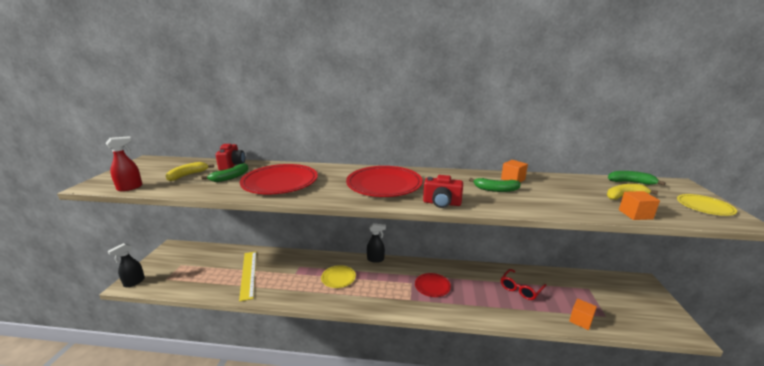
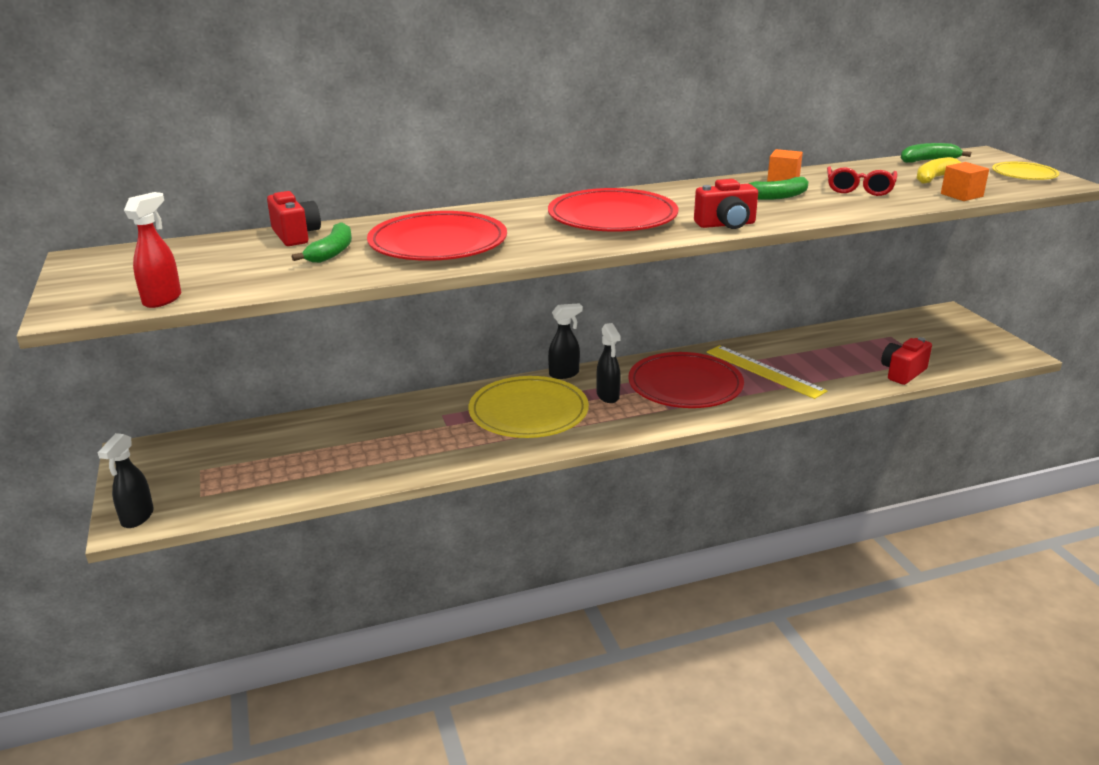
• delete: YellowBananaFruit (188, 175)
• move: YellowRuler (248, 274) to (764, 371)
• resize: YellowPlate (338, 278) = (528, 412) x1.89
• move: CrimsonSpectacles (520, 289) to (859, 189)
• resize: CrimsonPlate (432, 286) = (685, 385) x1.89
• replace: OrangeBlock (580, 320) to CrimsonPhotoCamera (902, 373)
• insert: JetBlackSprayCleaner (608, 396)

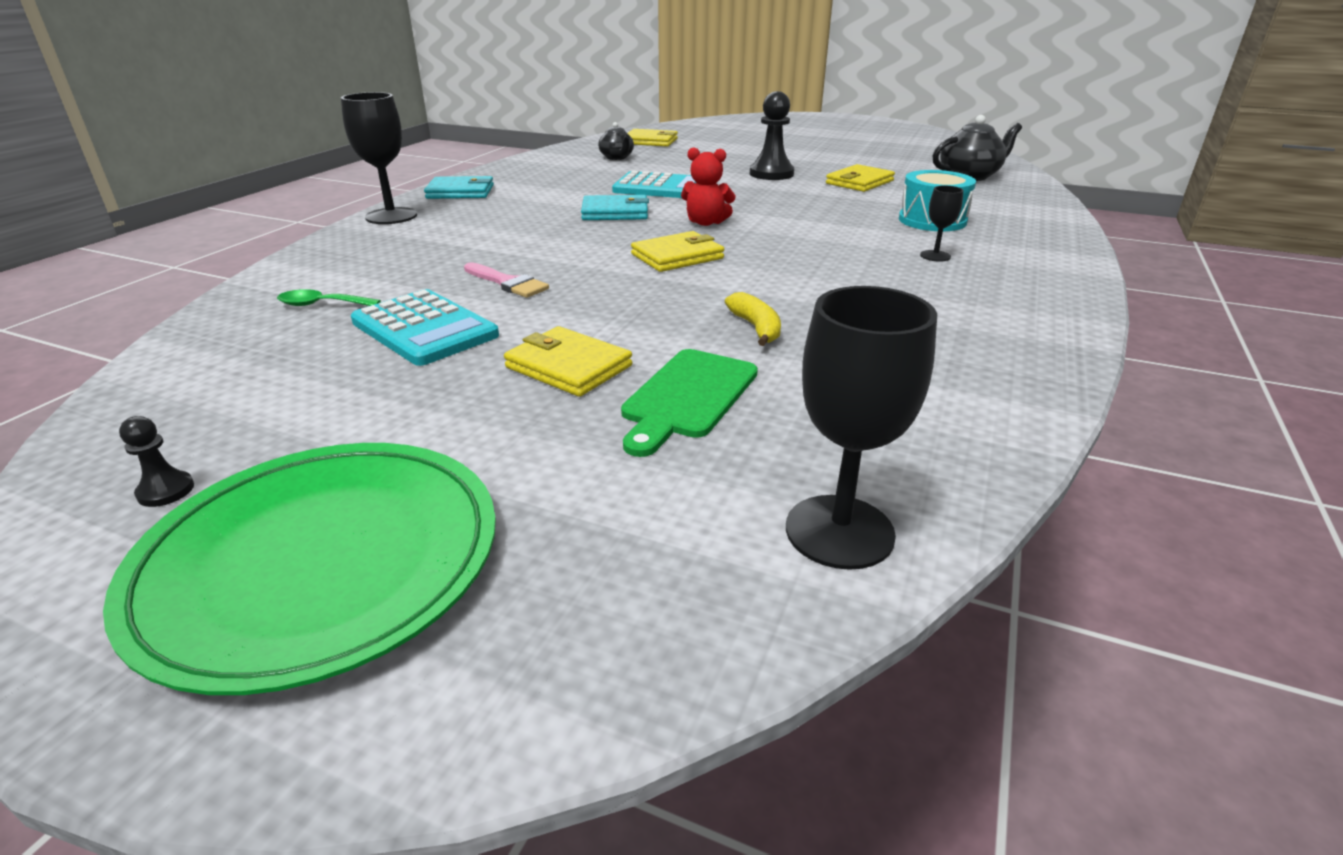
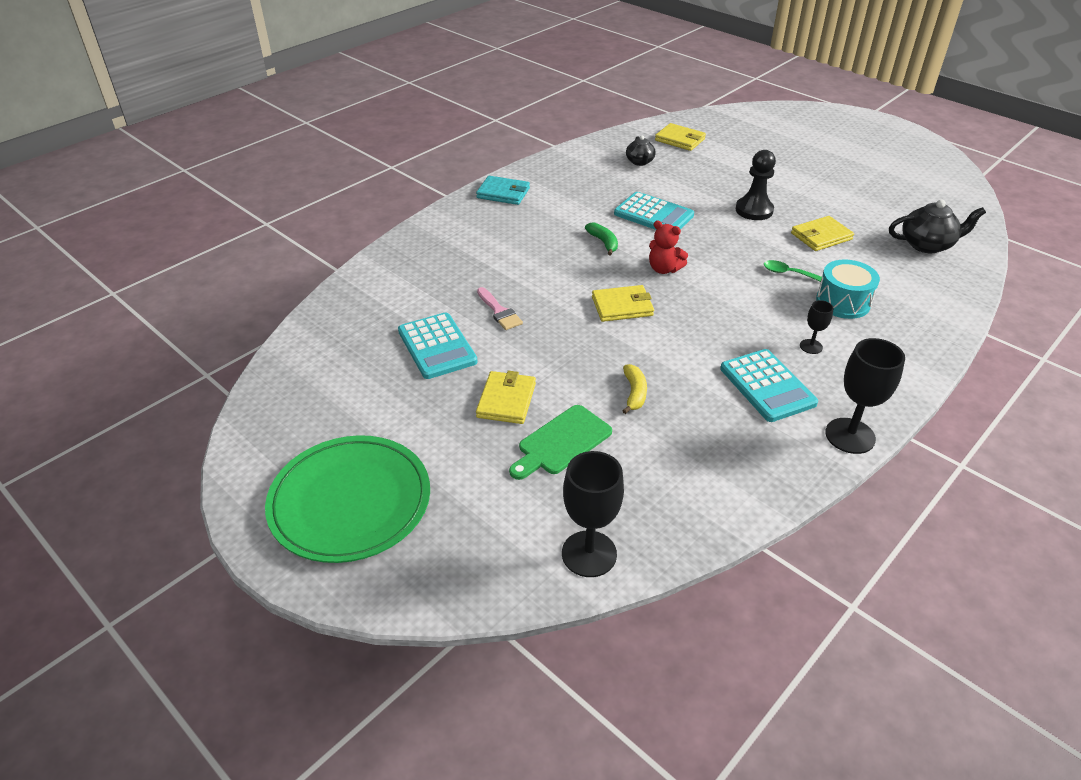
• move: JetBlackChalice (391, 216) to (850, 436)
• replace: TealCardWallet (615, 212) to LeafGreenBananaFruit (603, 242)
• move: LeafGreenTeaspoon (322, 305) to (787, 273)
• rotate: YellowCardWallet (568, 367) = (506, 400) 45 degrees clockwise
• delete: JetBlackChessPawn (166, 491)
• insert: TealPocketCalculator (767, 386)

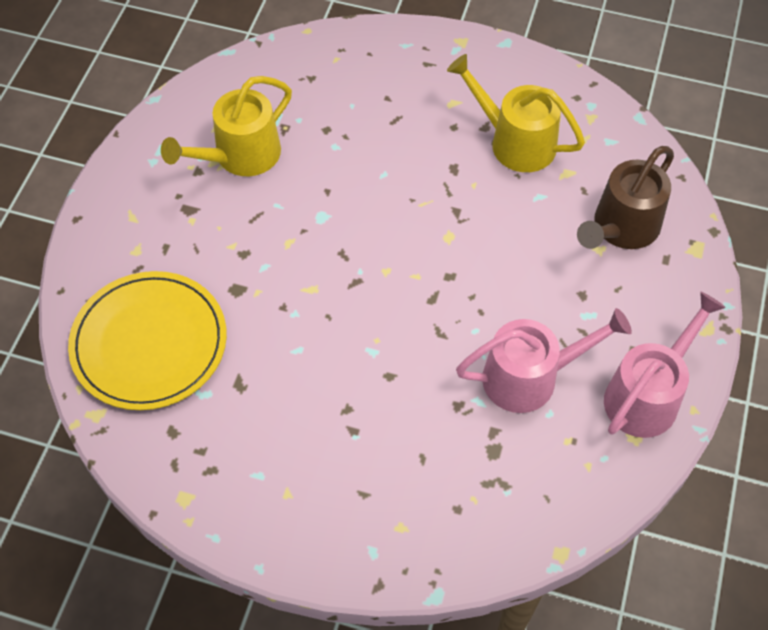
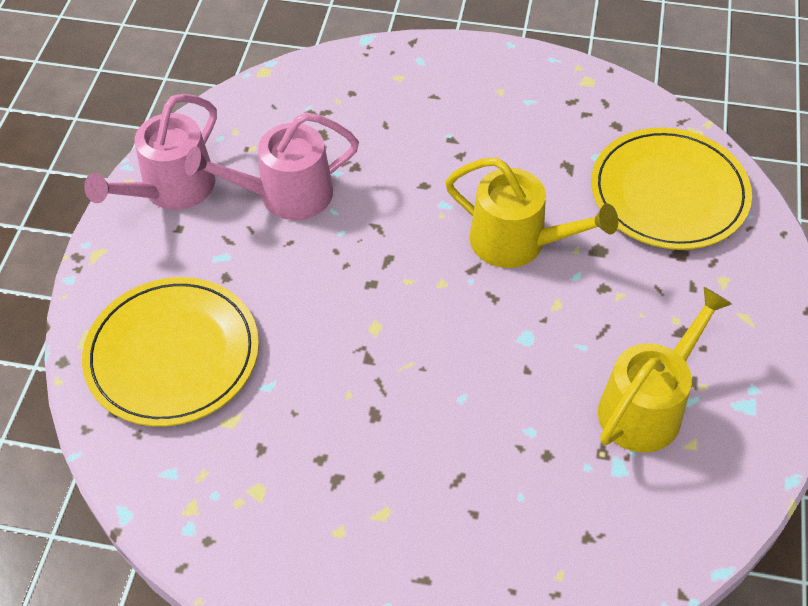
• move: YellowWateringCan (514, 141) to (518, 242)
• replace: RussetWateringCan (621, 228) to YellowPlate (172, 354)

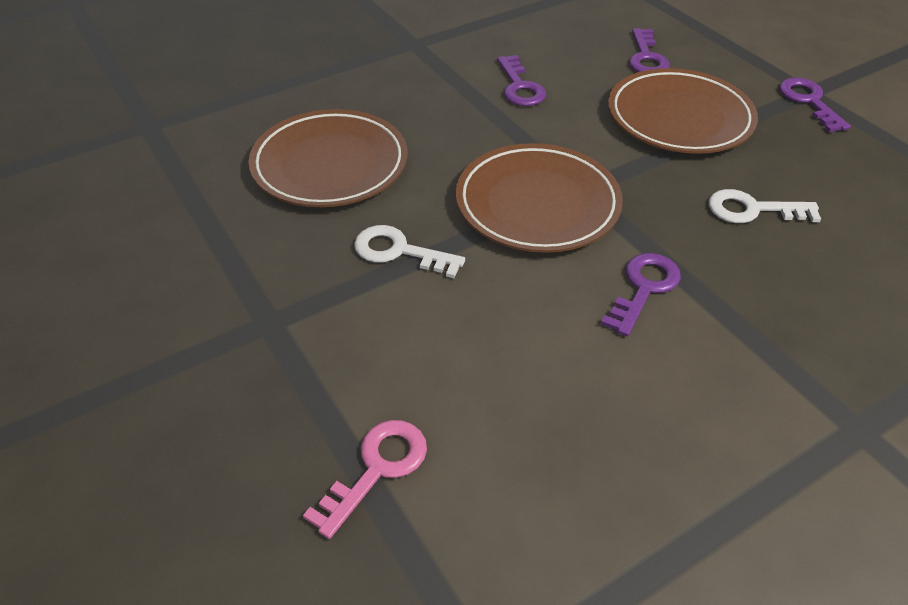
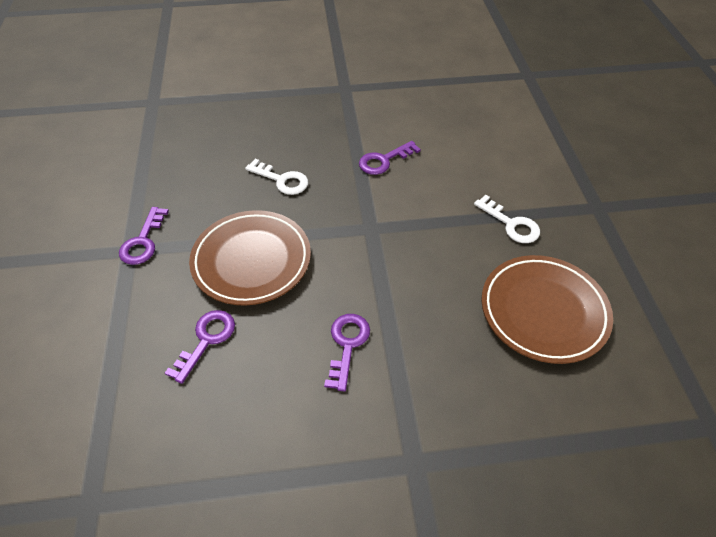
• delete: RussetPlate (537, 204)
• delete: RosePinkDoorKey (376, 469)

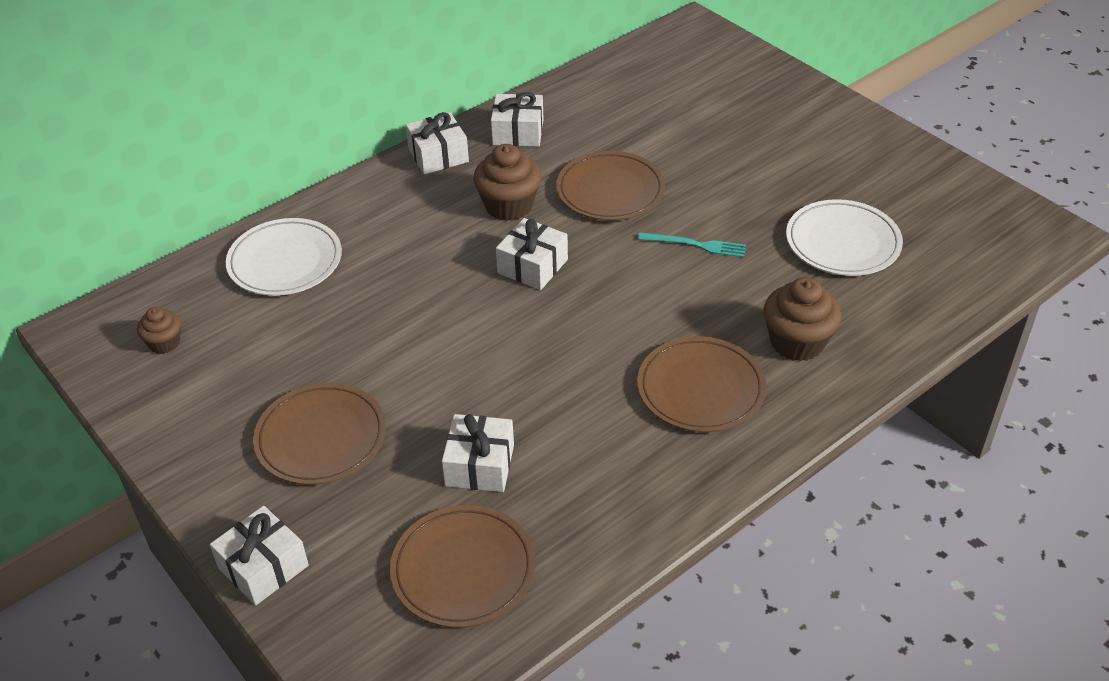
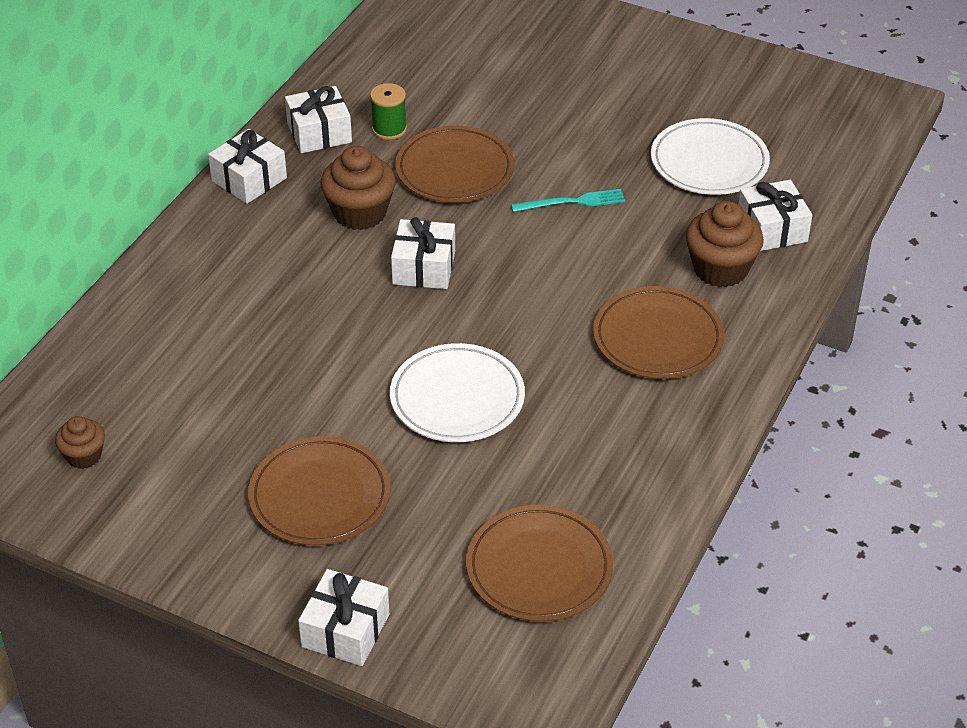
• move: PureWhitePlate (285, 261) to (457, 398)
• move: PureWhiteGift (479, 465) to (772, 229)
• insert: LeafGreenReelOfThread (389, 129)

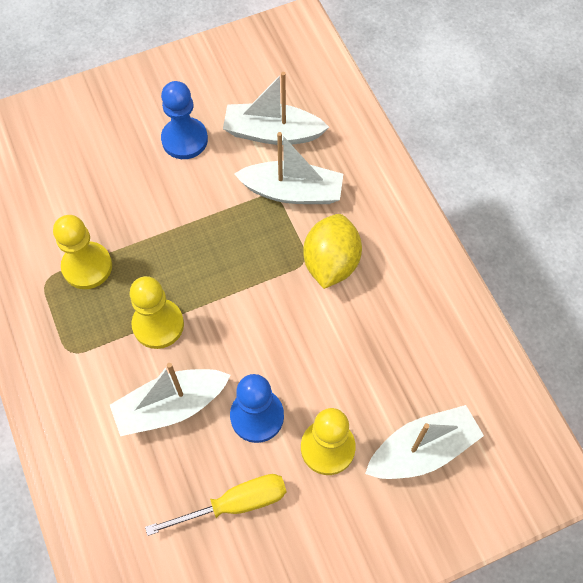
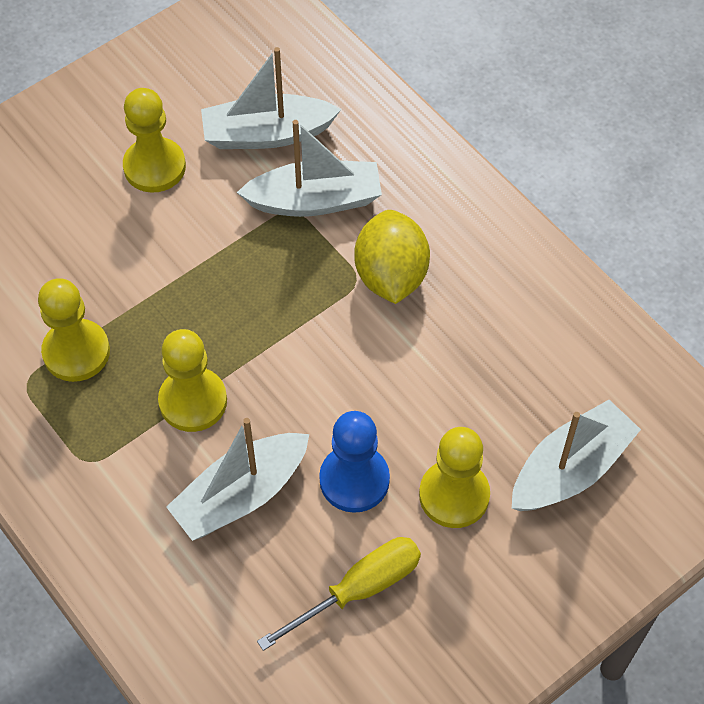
• recolor: RoyalBlueChessPawn (184, 140) to YellowChessPawn (154, 167)

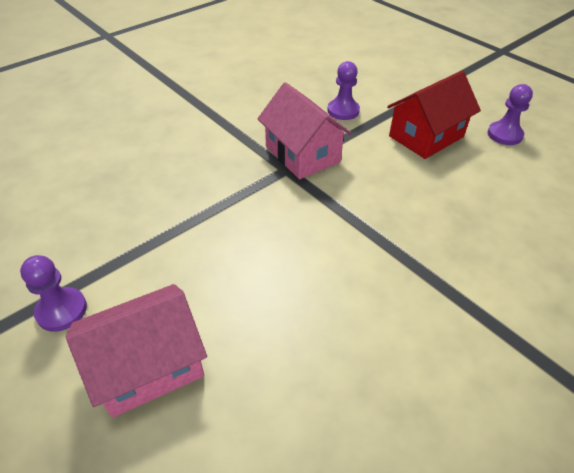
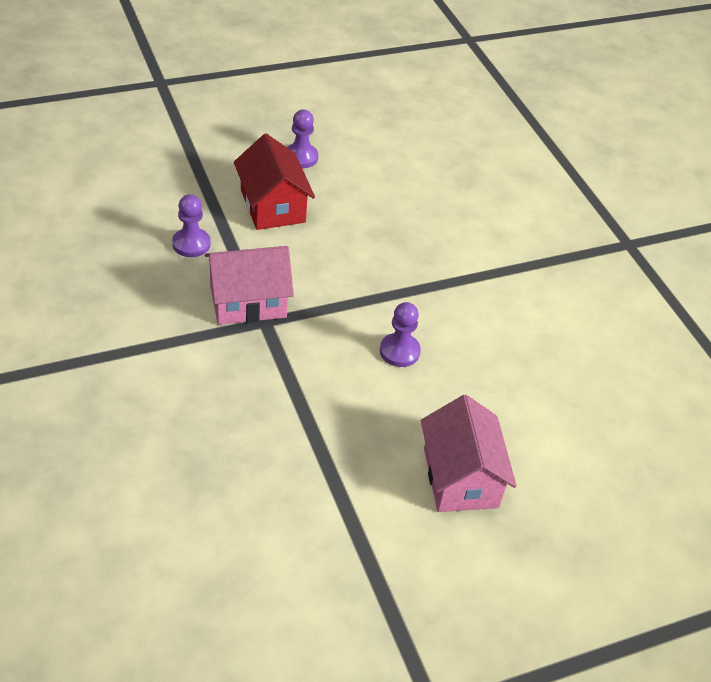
• move: PurpleChessPawn (61, 310) to (399, 351)

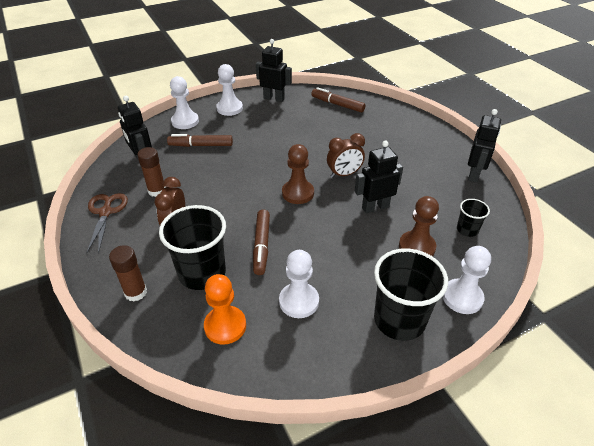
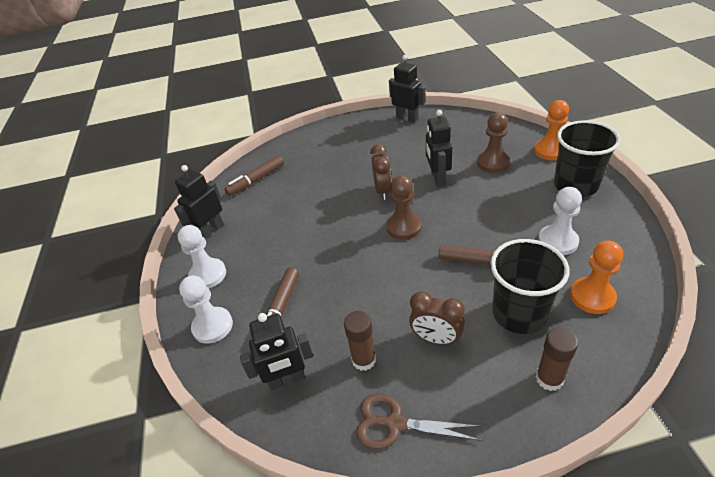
• delete: JetBlackBeaker (467, 230)
• recolor: PureWhiteChessPawn (462, 297) to OrangeChessPawn (550, 151)

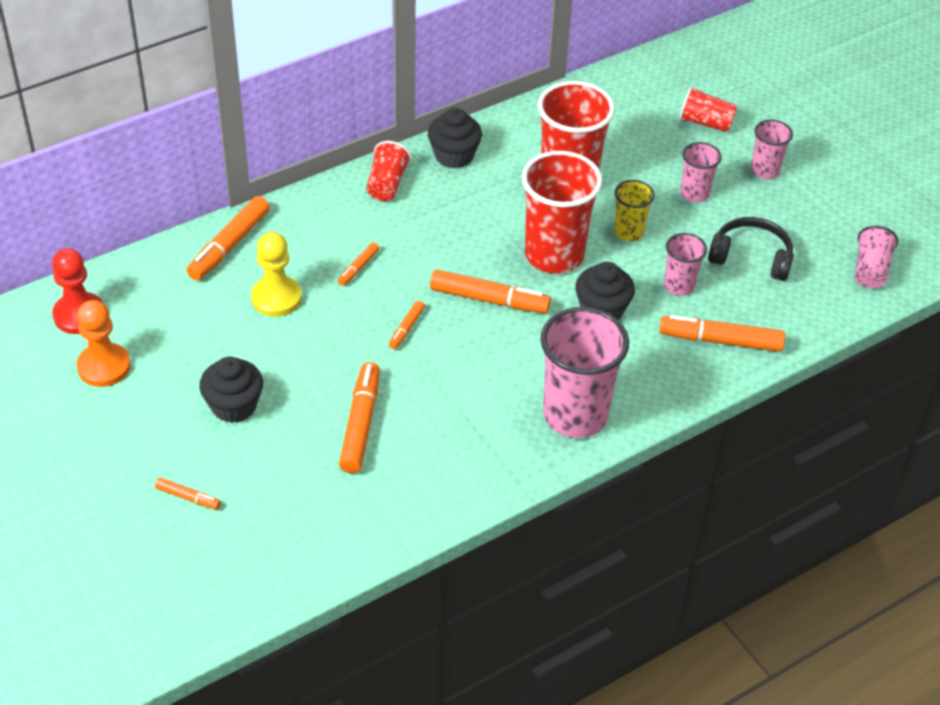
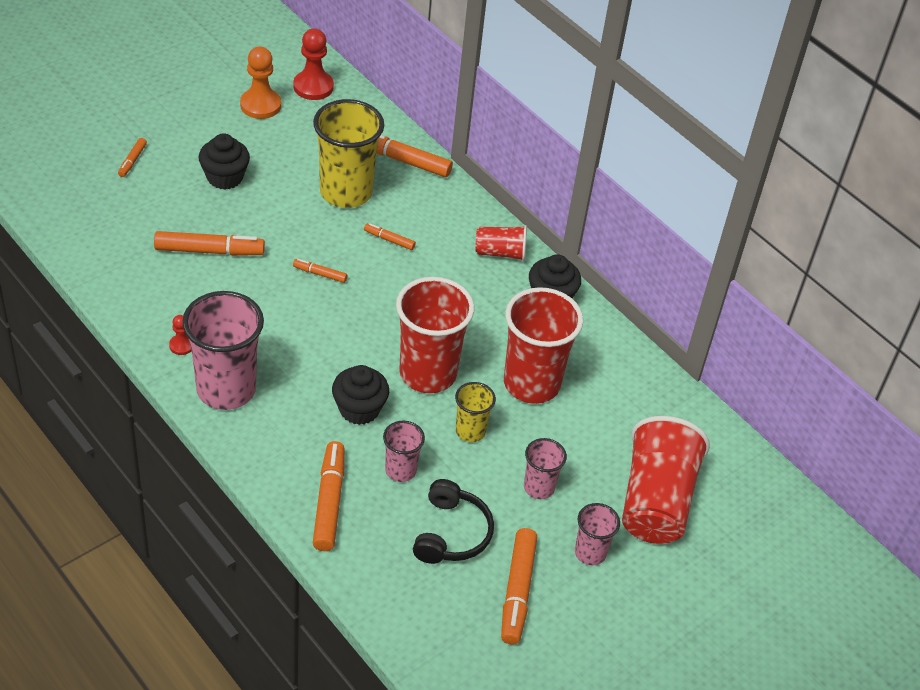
• resize: CrimsonBeaker (705, 123) = (656, 501) x1.94
• delete: RosePinkBeaker (870, 270)
• replace: YellowChessPawn (276, 298) to YellowBeaker (346, 192)
• move: OrangeFeltPen (488, 299) to (517, 591)
• insert: CrimsonChessPawn (181, 345)

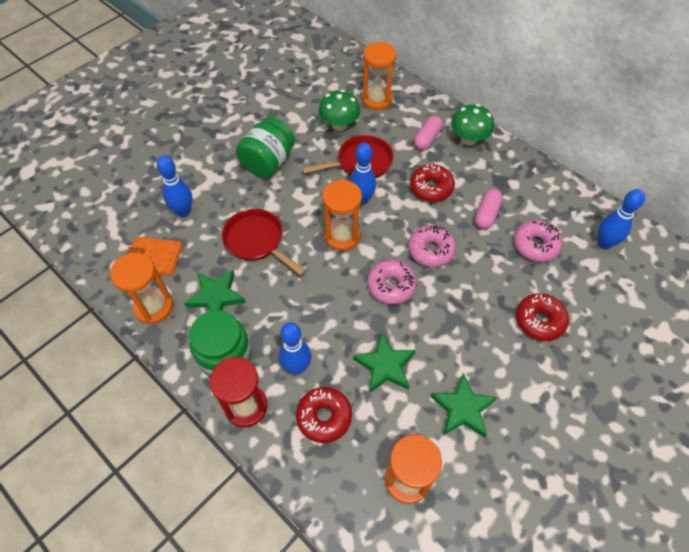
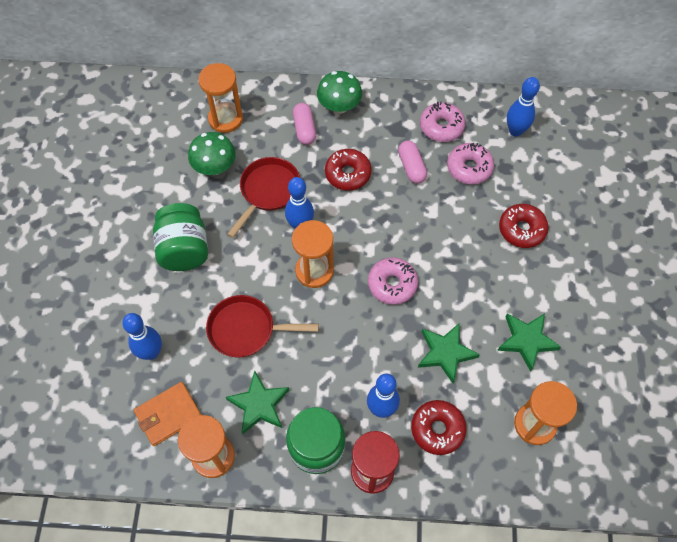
• move: RosePinkGlazedDonut (431, 250) to (441, 127)

